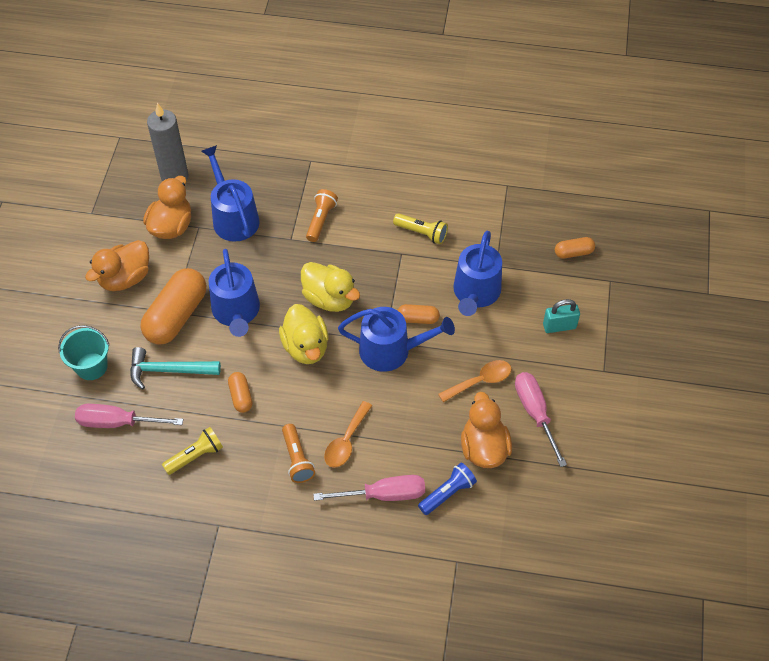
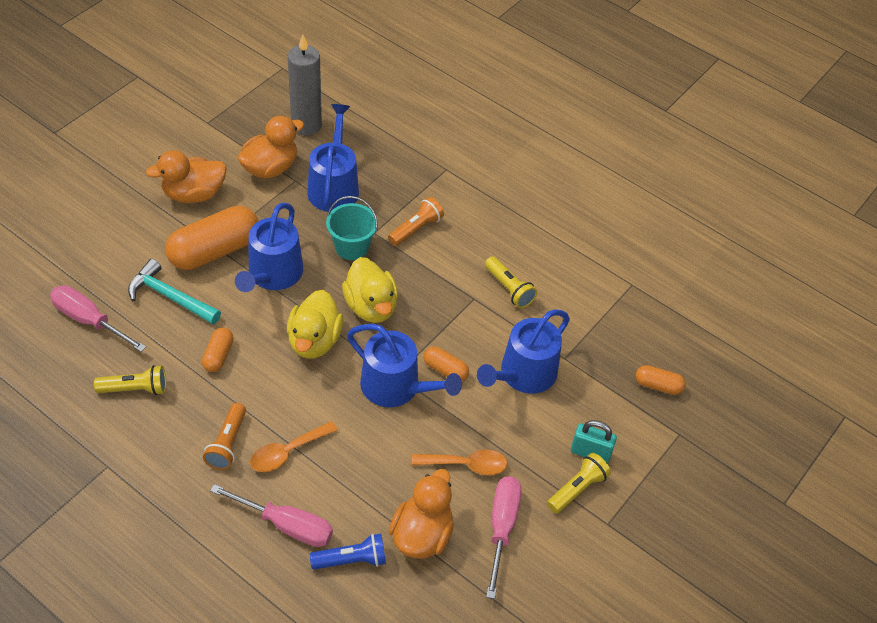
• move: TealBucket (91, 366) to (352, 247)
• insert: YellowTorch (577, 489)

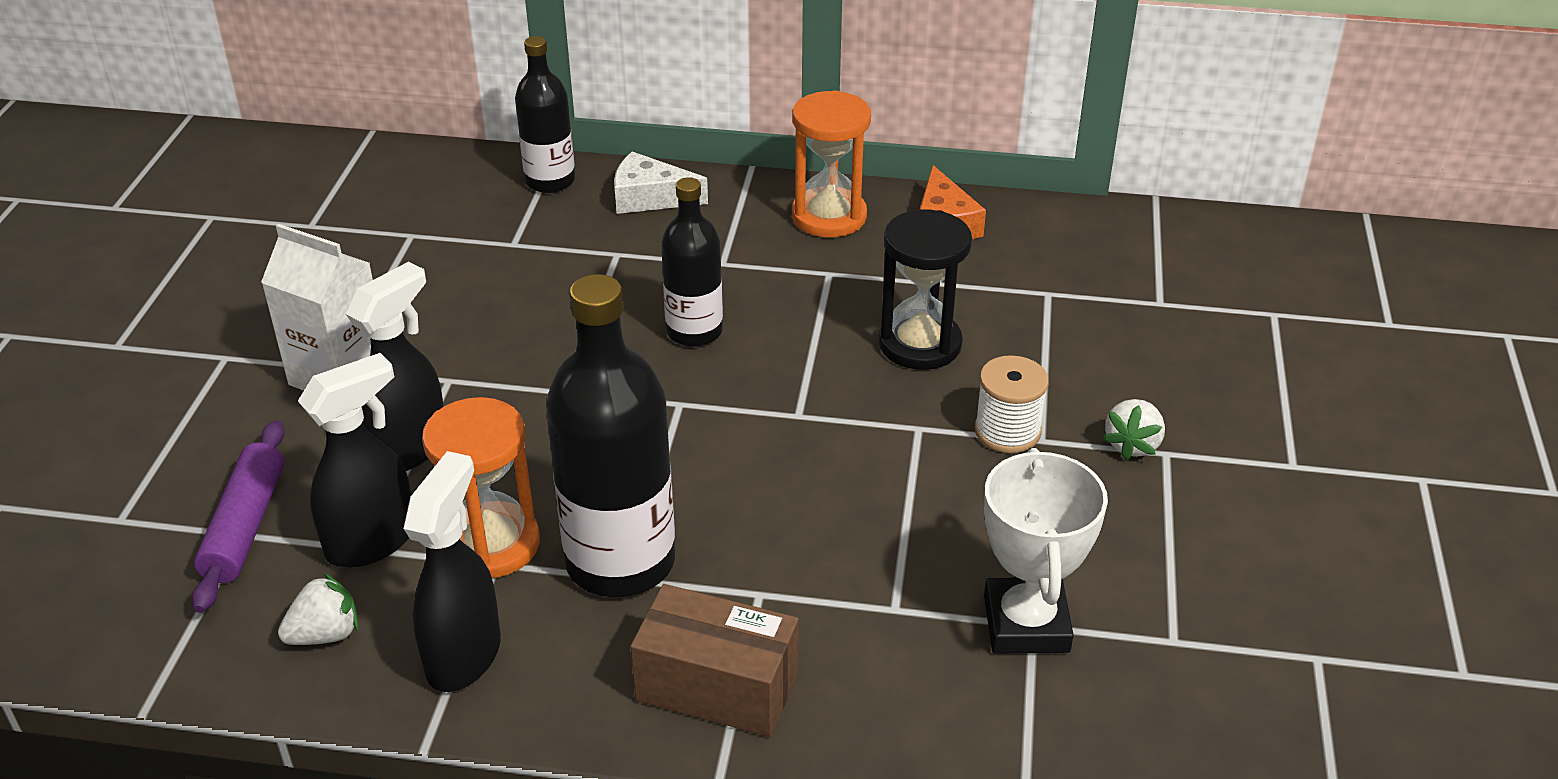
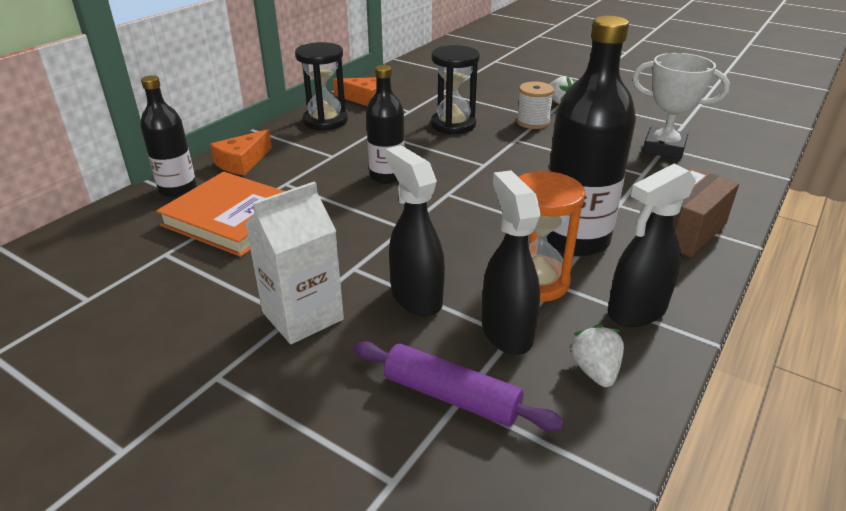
• recolor: OrangeHourglass (829, 216) to JetBlackHourglass (325, 121)
• recolor: PureWhitePieceOfCheese (650, 197) to OrangePieceOfCheese (242, 162)
• rotate: JetBlackSprayCleaner (464, 655) = (636, 311) 75 degrees counterclockwise
• insert: OrangeHardback (233, 218)

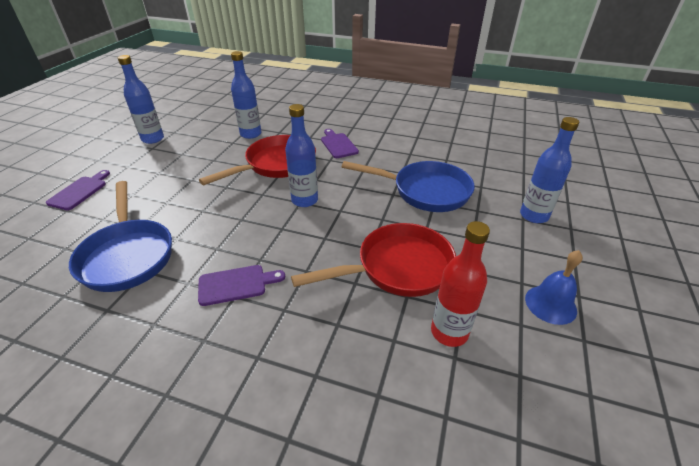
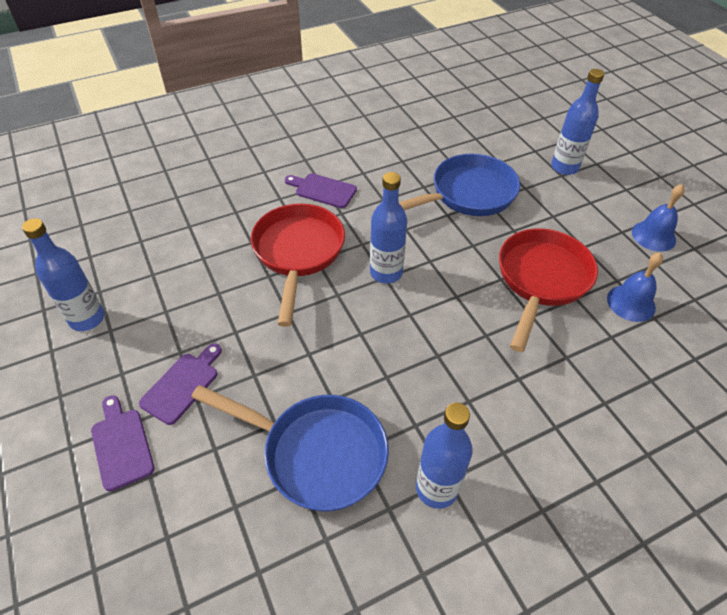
• move: RoyalBlueDrinkBottle (250, 134) to (436, 488)
• replace: CrimsonDrinkBottle (449, 332) to RoyalBlueBell (631, 303)
• move: PurpleBreadBoard (236, 284) to (182, 385)

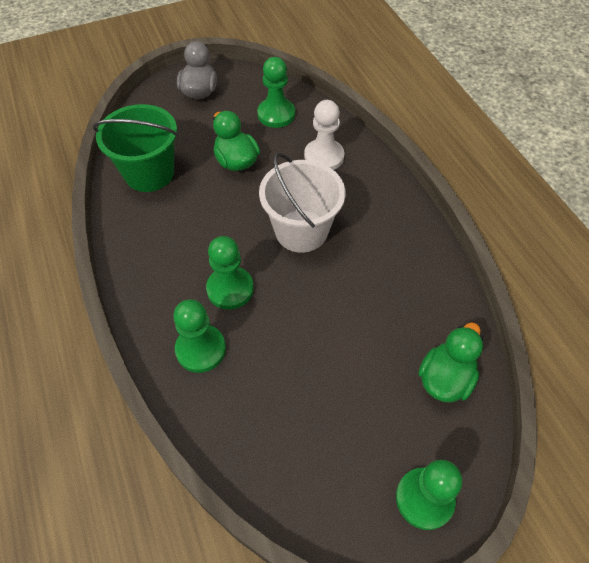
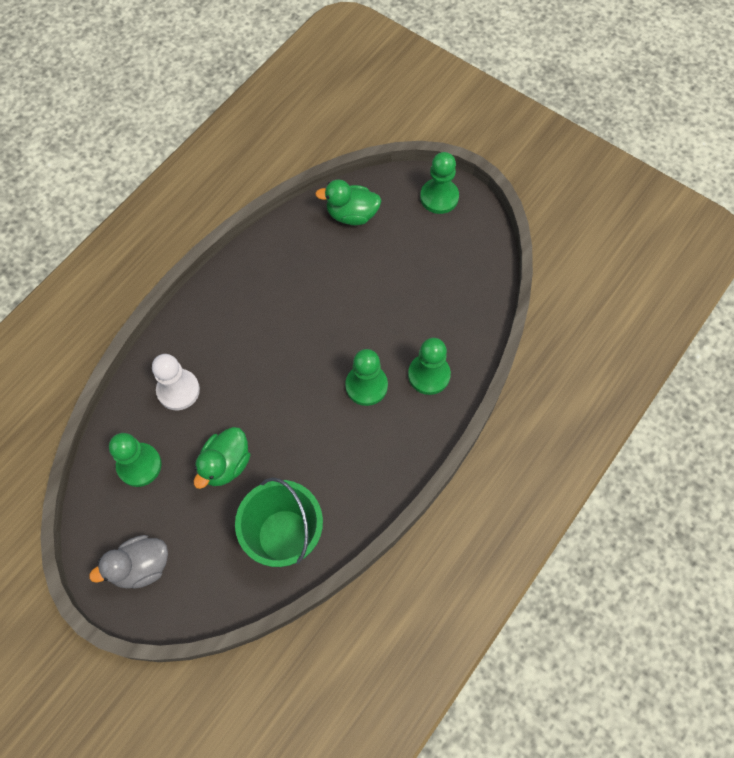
• delete: PureWhiteBucket (301, 231)

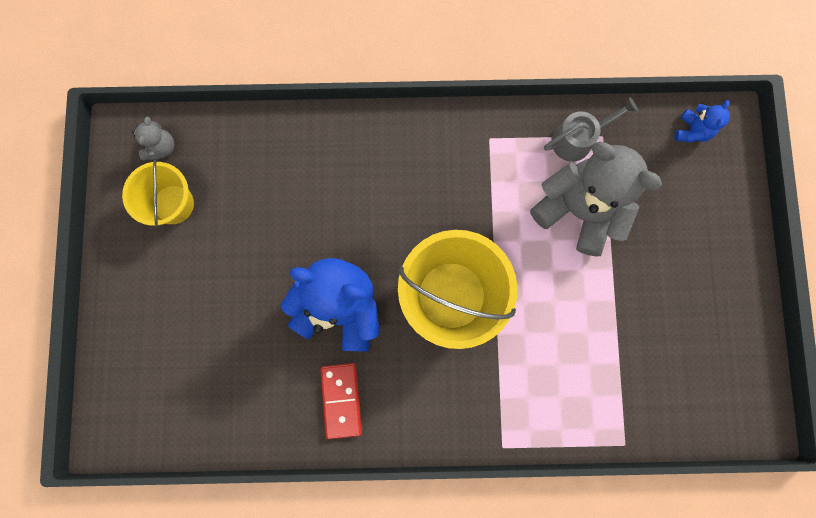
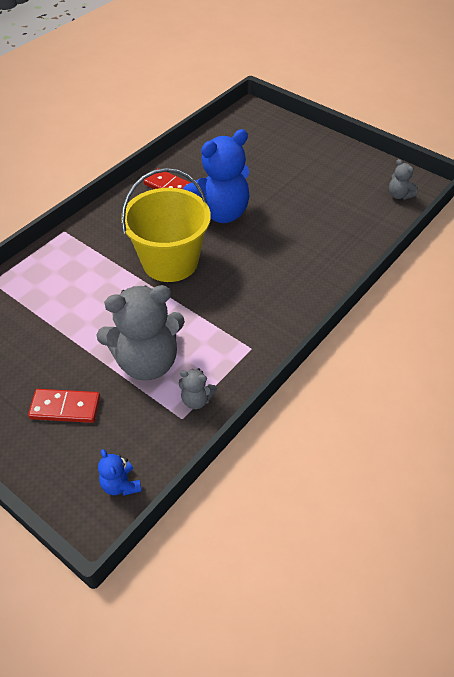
• replace: GreyWateringCan (577, 139) to GreyTeddyBear (196, 400)
• delete: YellowBucket (173, 204)
• insert: CrimsonDominoTile (65, 407)

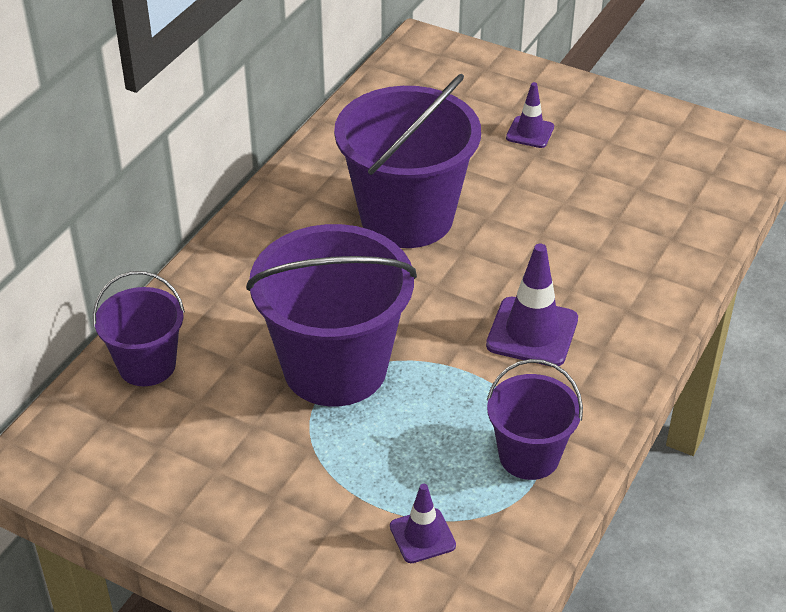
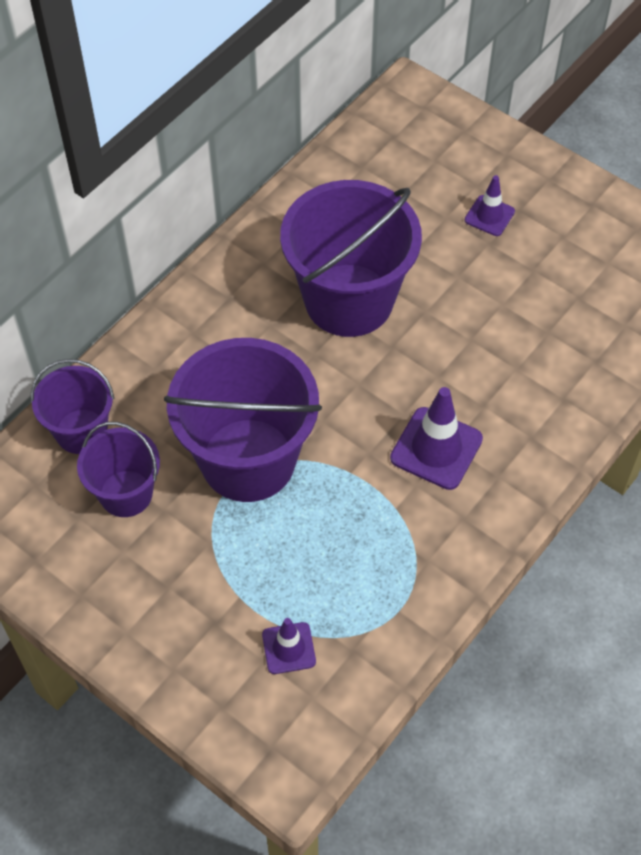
• move: PurpleBucket (529, 456) to (126, 493)

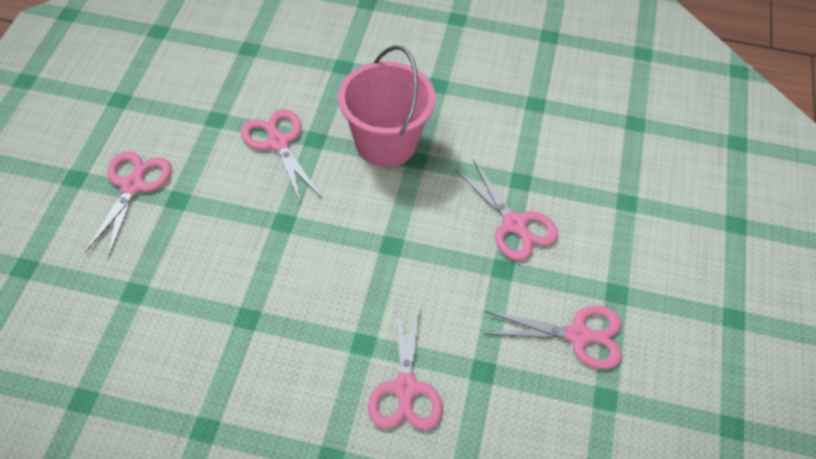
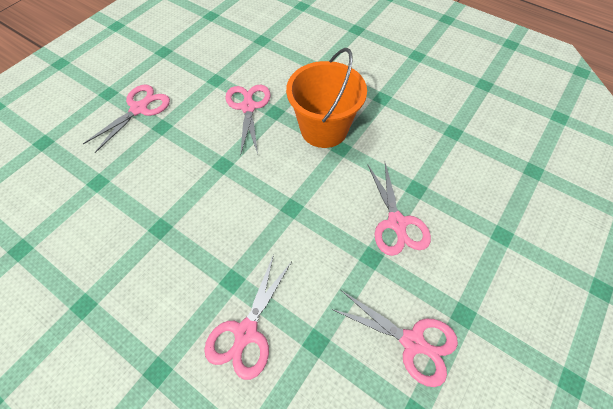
• recolor: RosePinkBucket (386, 143) to OrangeBucket (324, 129)

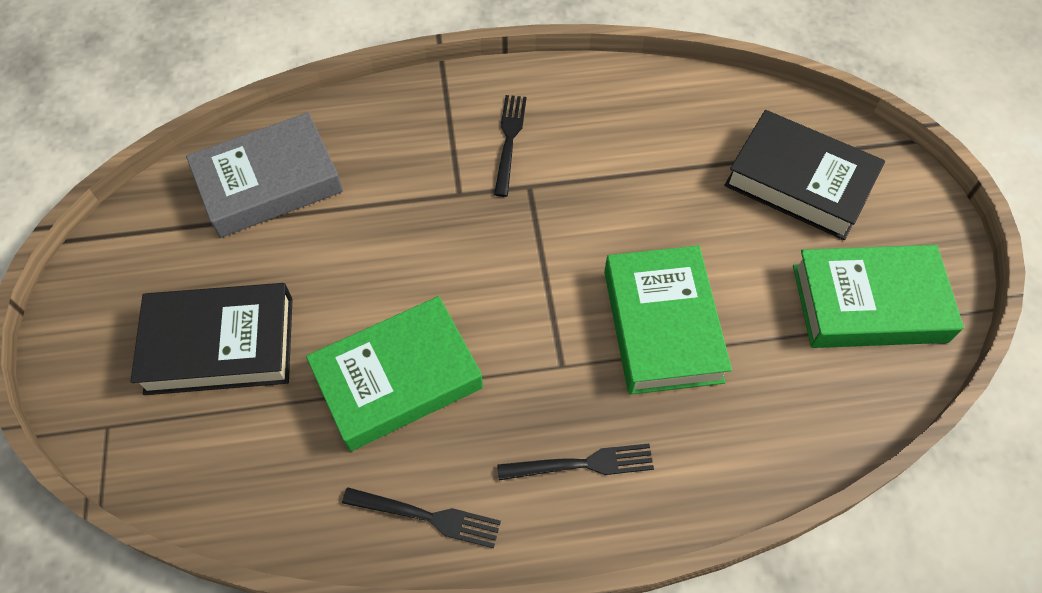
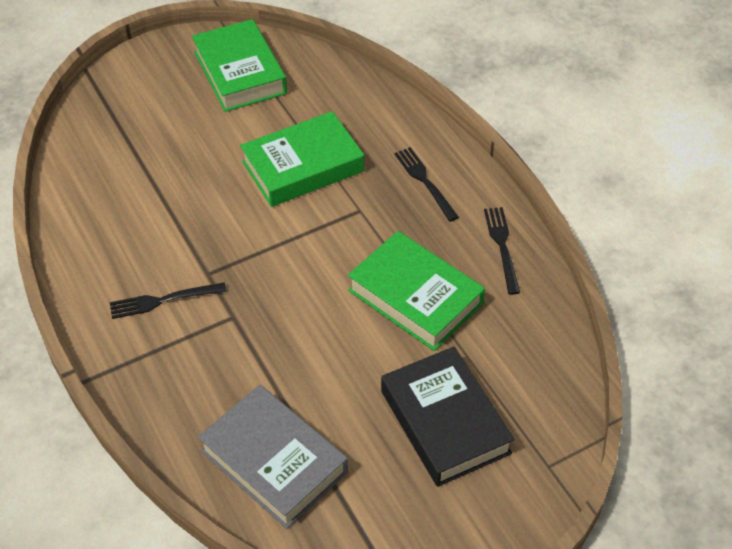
• delete: JetBlackHardback (799, 182)

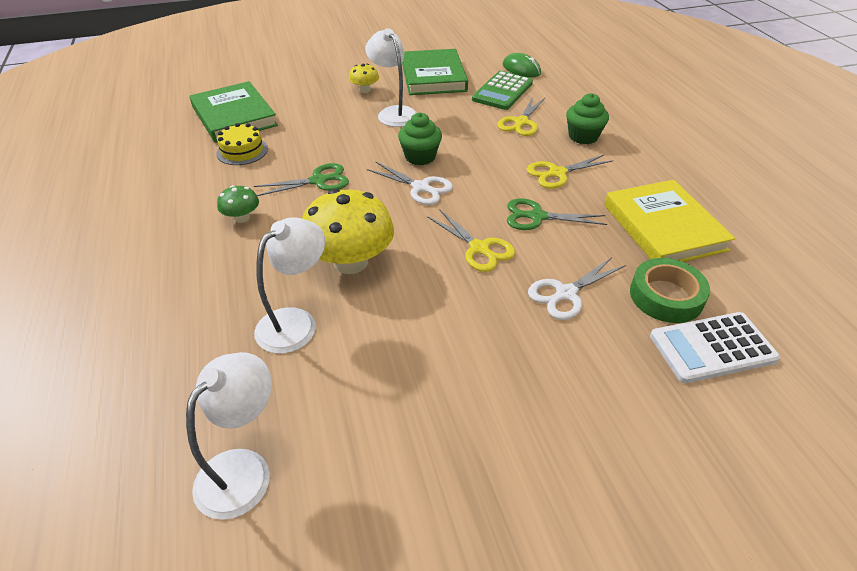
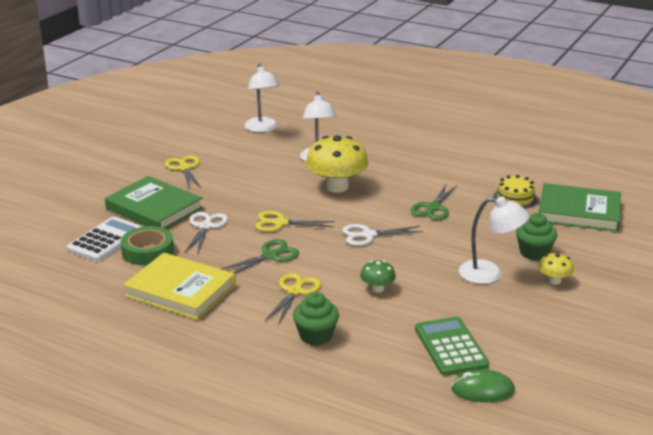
• move: LeafGreenHardback (433, 76) to (154, 208)
• move: YellowShears (521, 122) to (184, 168)
• move: LeafGreenCupcake (420, 157) to (534, 253)
• move: LeafGreenToadstool (242, 218) to (377, 288)

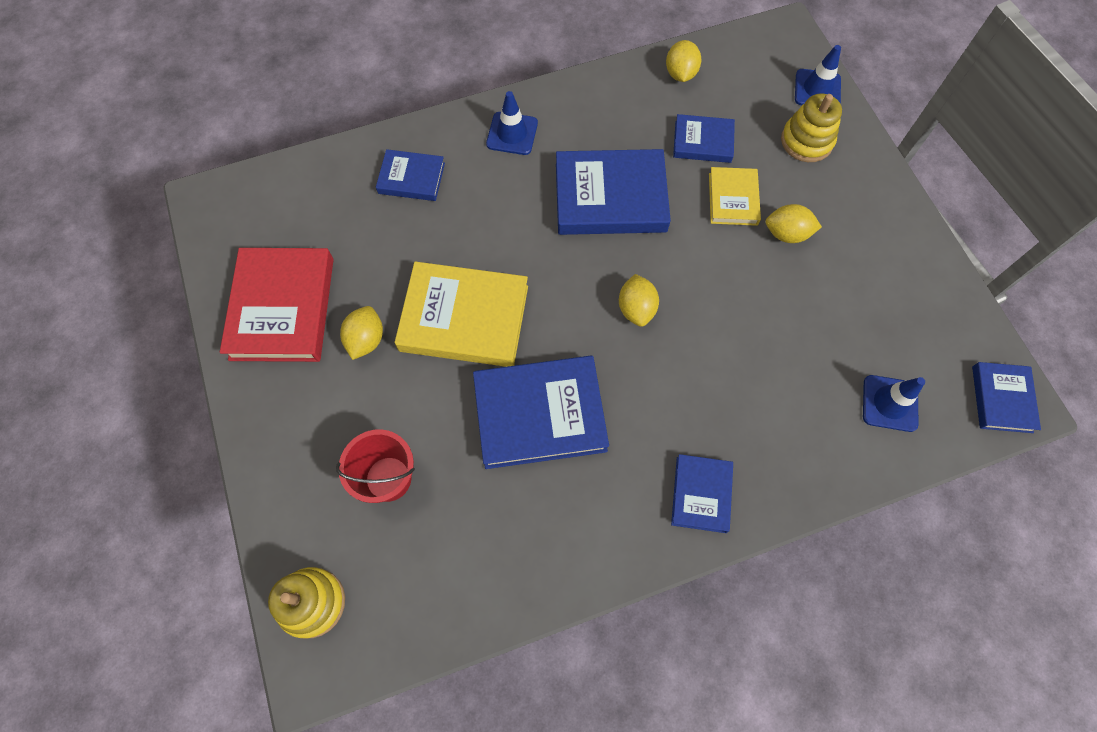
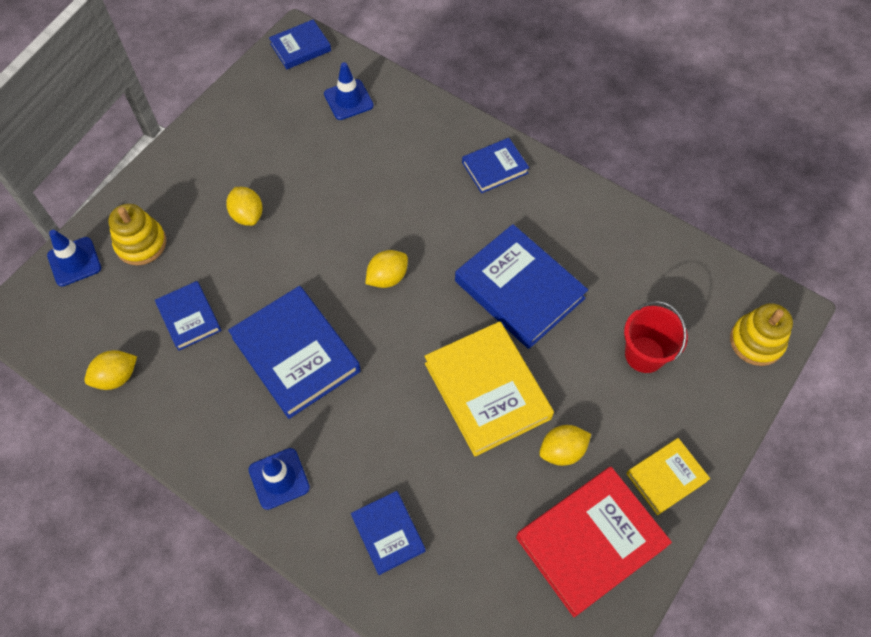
• move: YellowHardback (733, 199) to (666, 477)

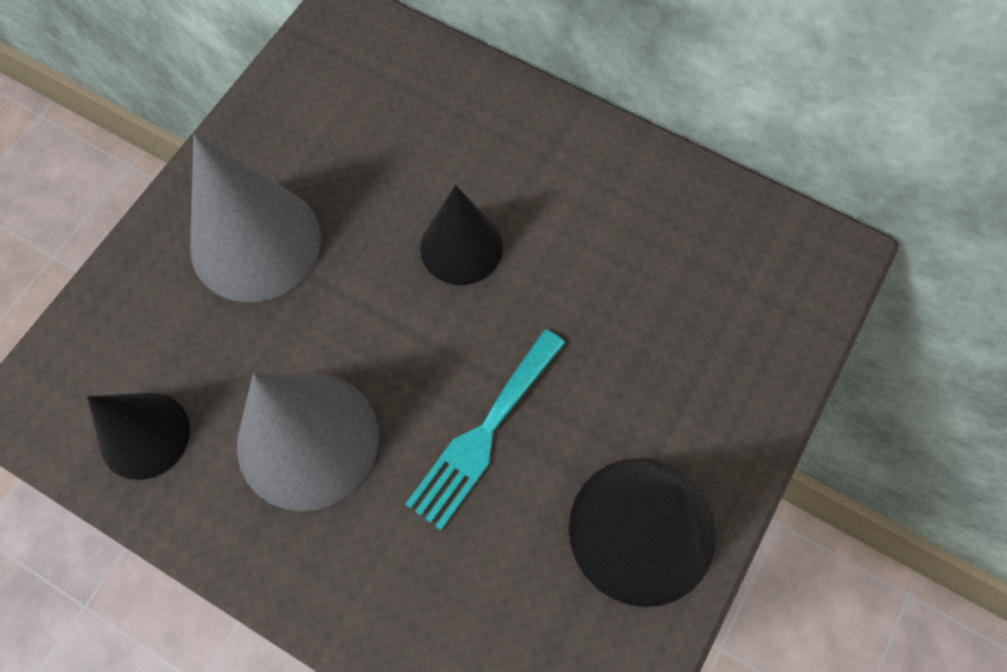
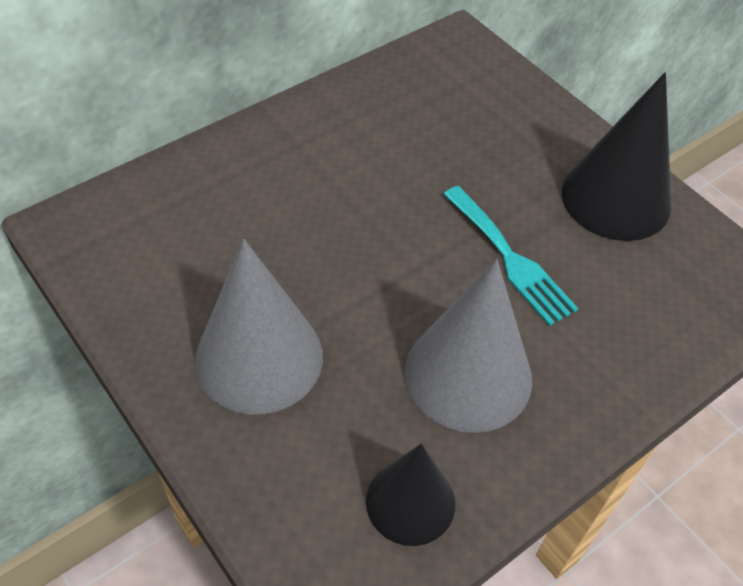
• delete: JetBlackCone (461, 247)

